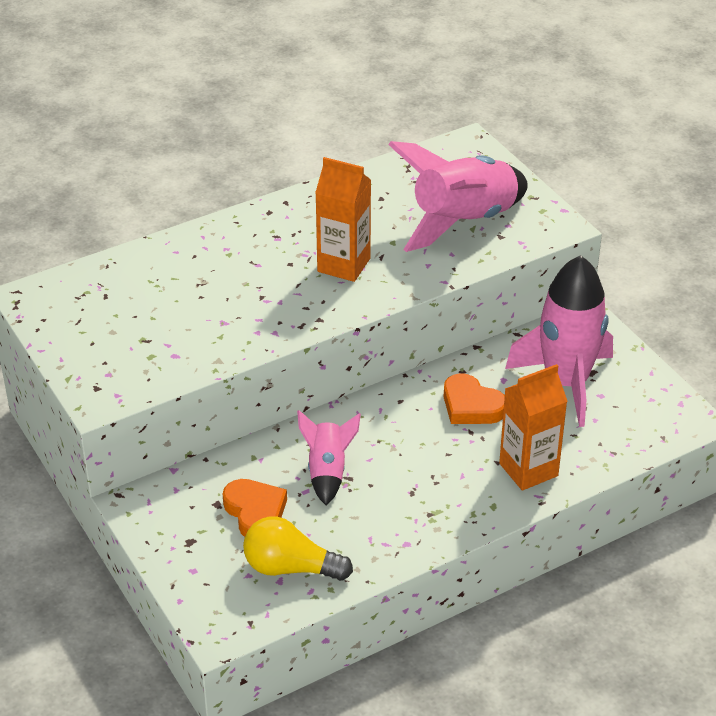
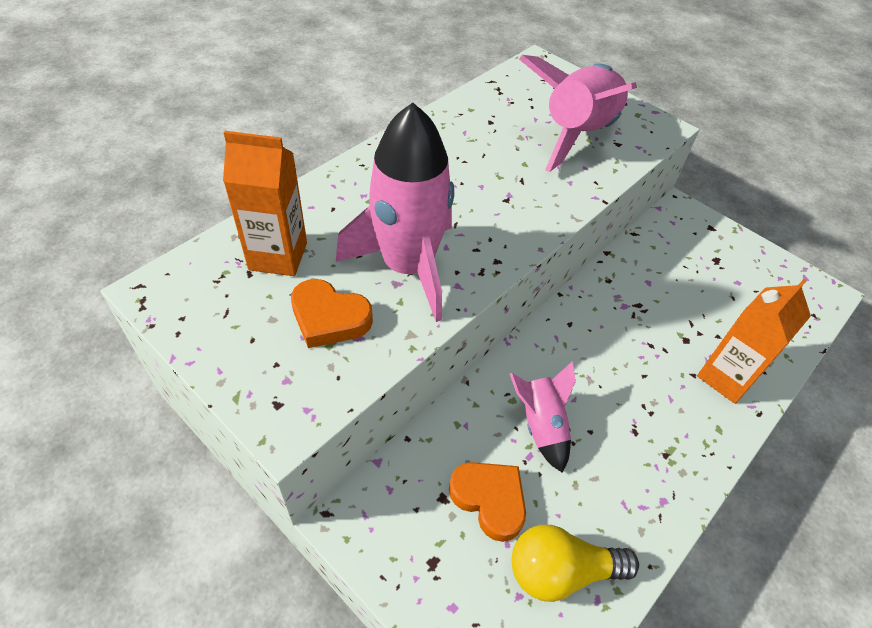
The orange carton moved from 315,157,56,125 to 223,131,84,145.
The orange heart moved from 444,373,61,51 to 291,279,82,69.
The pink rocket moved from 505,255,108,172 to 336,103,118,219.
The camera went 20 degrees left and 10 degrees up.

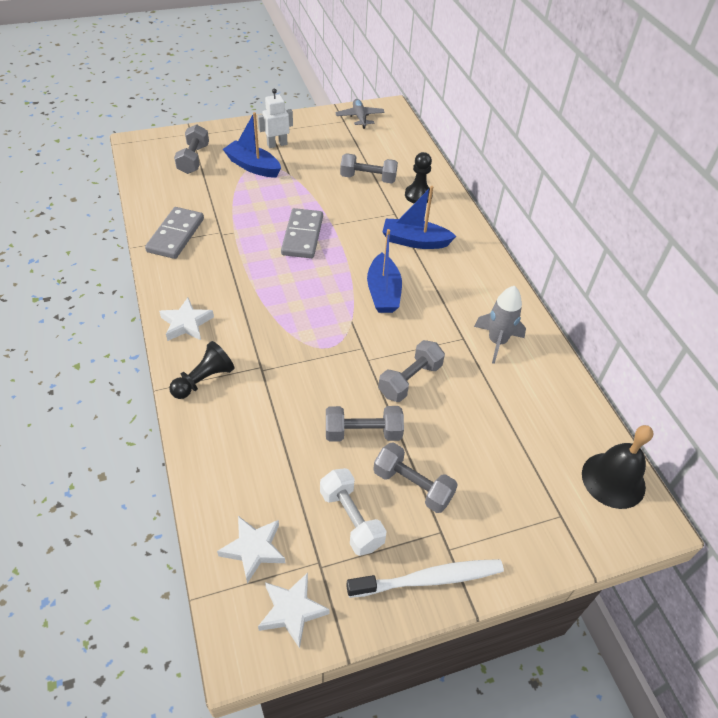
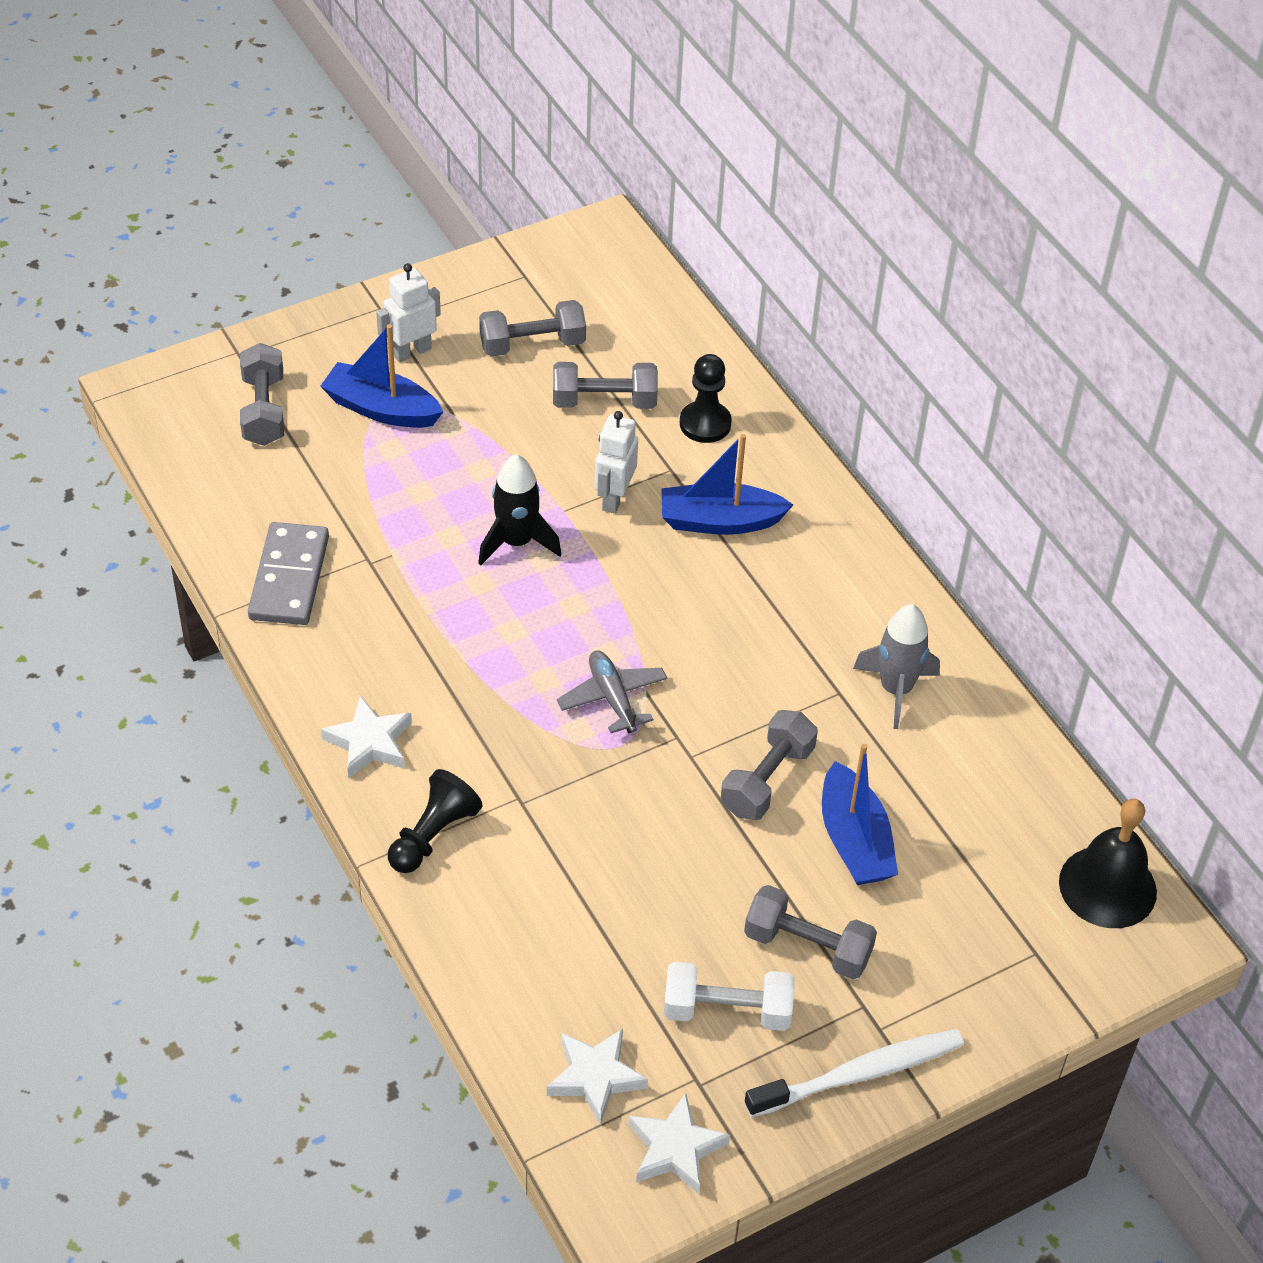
The grey domino at 281,208,42,50 was replaced by the black rocket at 478,454,83,111.
The grey dumbbell moved from 326,406,78,36 to 479,300,107,57.
The grey plane moved from 335,99,50,30 to 557,650,110,83.
The white robot at 595,411,43,103 appeared.
The white dumbbell at 320,468,66,88 turned 45 degrees counterclockwise.
The blue boat moved from 367,229,35,84 to 822,744,76,141.
The camera went 10 degrees left and 0 degrees up.

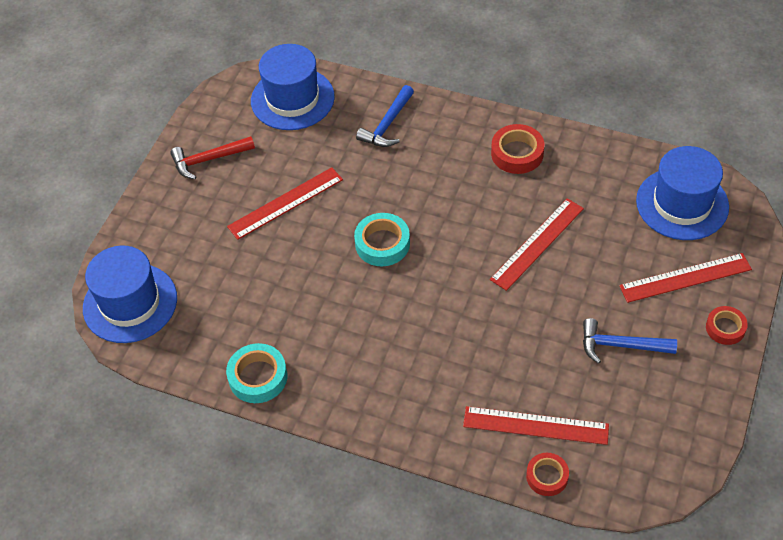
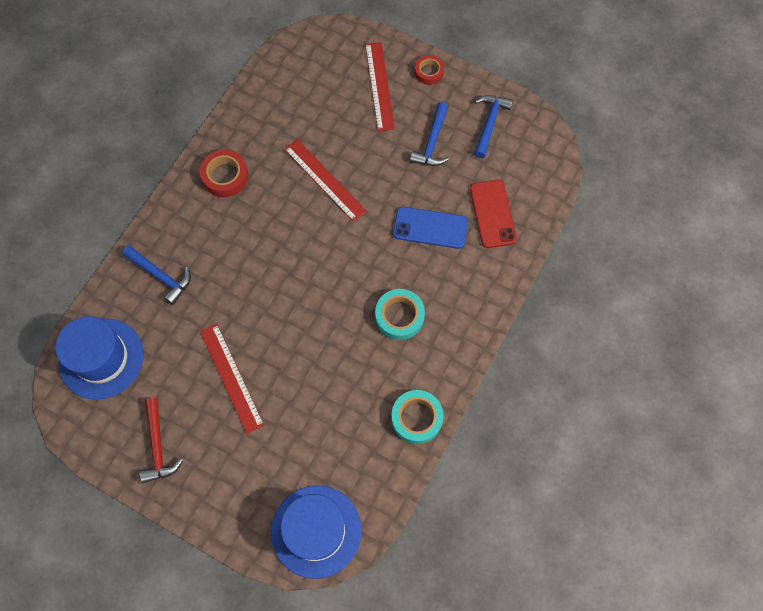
The turquoise tape moved from 354,213,56,53 to 375,289,50,51.
The blue phone at 393,207,75,42 appeared.
The red ruler at 463,406,146,39 was replaced by the red phone at 470,180,47,68.
The blue hammer at 474,95,39,63 appeared.
The red tape at 526,453,43,43 disappeared.
The blue hat at 636,146,93,94 disappeared.
The camera went 85 degrees left and 15 degrees up.

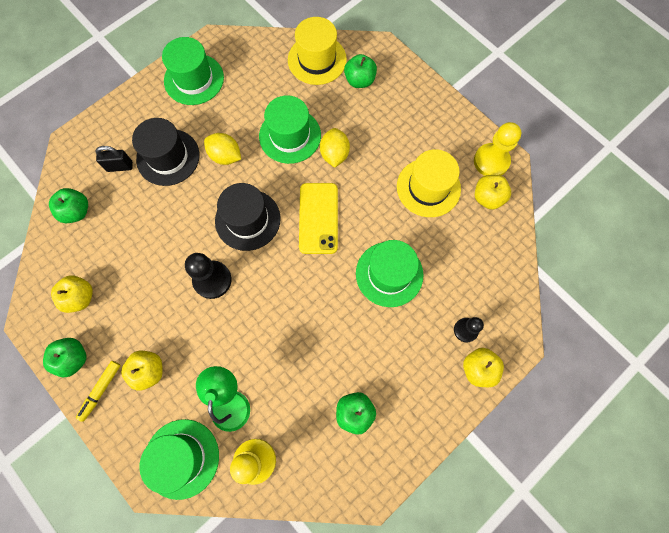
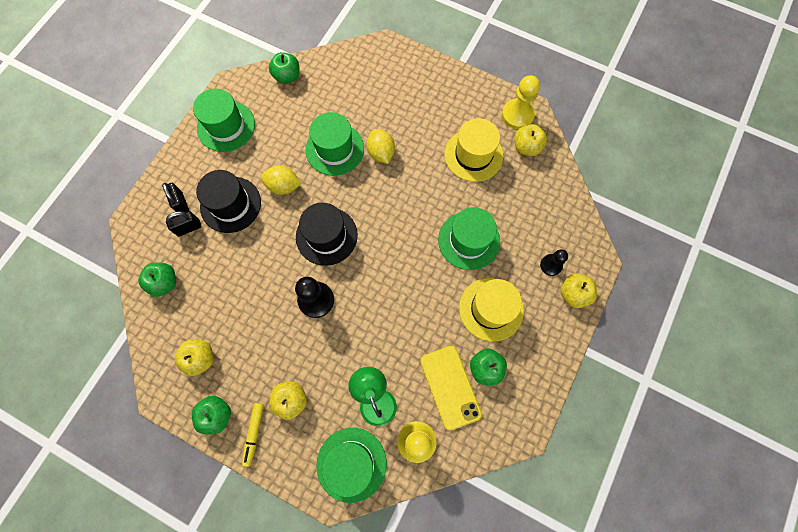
The black padlock at 162,183,27,30 appeared.
The green apple moved from 344,54,33,34 to 269,52,31,32.
The yellow phone moved from 299,183,39,71 to 420,346,62,85.
The yellow hat moved from 288,17,59,68 to 459,278,65,64.
The camera went 20 degrees left and 0 degrees up.

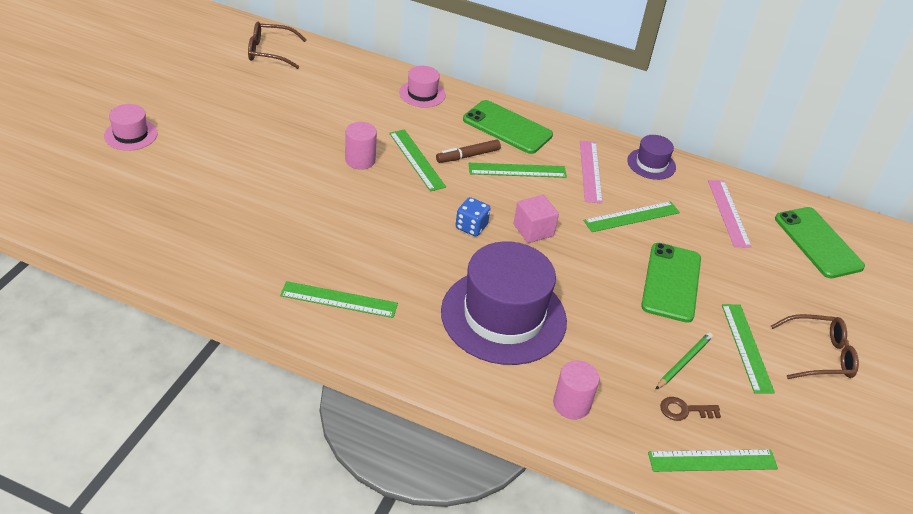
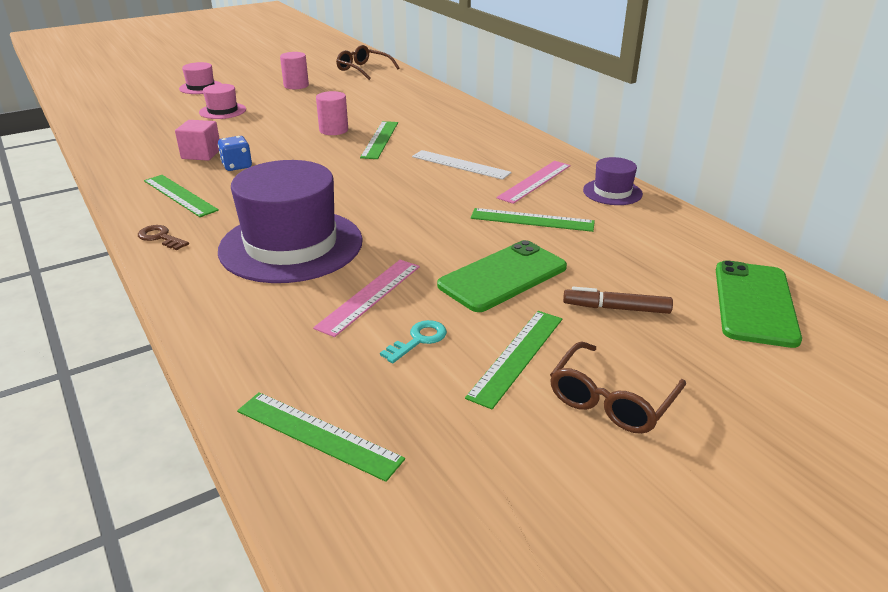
The brown key moved from 660,397,61,24 to 138,225,51,25.
The pink cube moved from 514,195,45,48 to 175,120,45,41.
The pink hat moved from 399,66,47,42 to 199,84,47,35.
The blue dice moved from 456,197,35,39 to 218,136,34,35.
The pink cylinder moved from 553,361,47,58 to 280,52,29,37.
The pink ruler moved from 708,180,44,68 to 313,260,107,77.
The green pencil at 655,332,58,58 was replaced by the turquoise key at 380,320,67,43.
The green ruler at 469,163,98,15 became the white ruler at 412,150,100,30.
The brown glasses at 771,314,88,65 turned 90 degrees clockwise.
The brown marker moved from 436,140,65,23 to 563,287,110,27.
The green phone at 463,100,90,54 disappeared.
The camera went 40 degrees right and 10 degrees down.

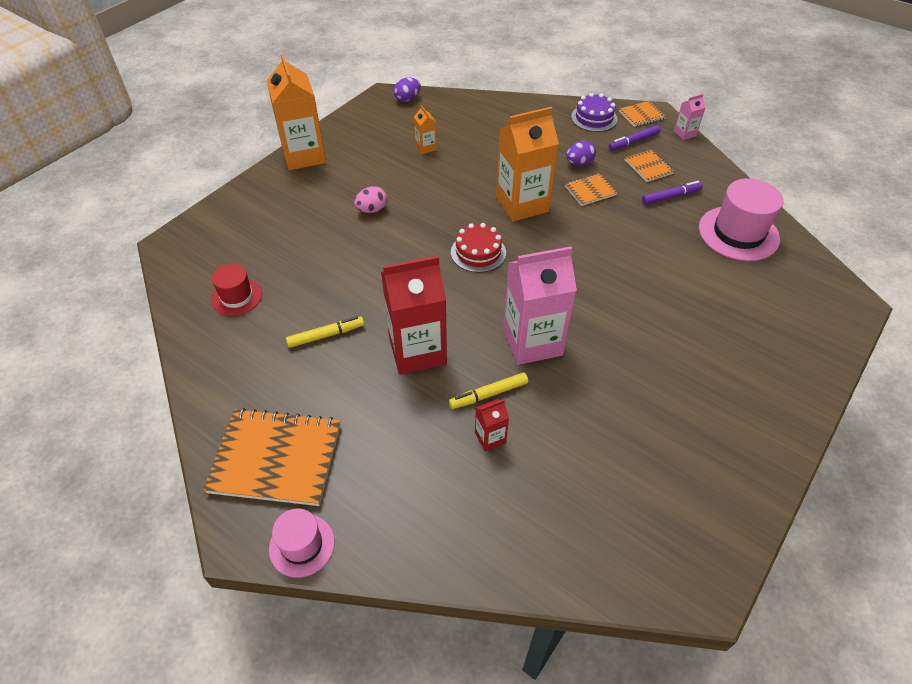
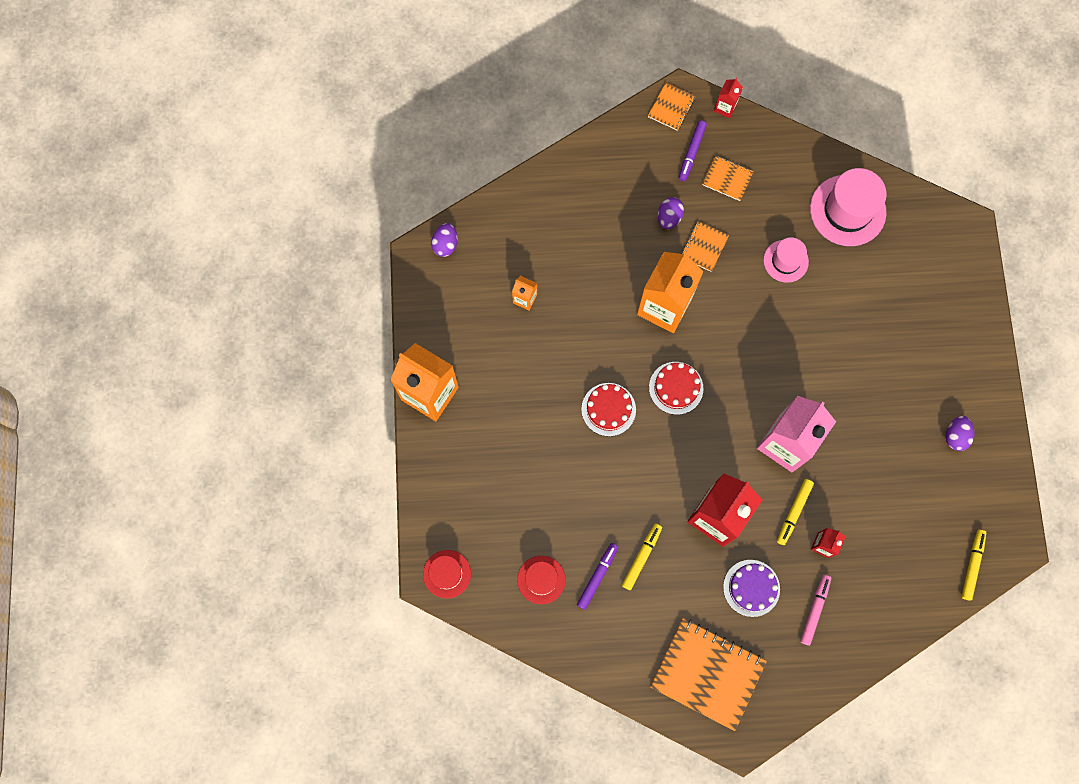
The red hat at 423,550,48,49 appeared.
The purple marker moved from 642,181,61,24 to 577,543,42,67.
The red cake at 581,383,55,53 appeared.
The orange notebook at 203,408,138,98 turned 60 degrees clockwise.
The pink carton at 674,94,32,46 became the red carton at 714,78,29,40.
The purple cake moved from 571,93,47,39 to 723,560,57,57.
The pink hat moved from 269,509,66,69 to 763,237,46,46.
The pink marker at 800,575,31,71 appeared.
The purple egg at 946,416,29,35 appeared.
The yellow marker at 961,530,25,71 appeared.
The pink egg at 354,186,33,27 disappeared.
The camera went 40 degrees left and 25 degrees up.

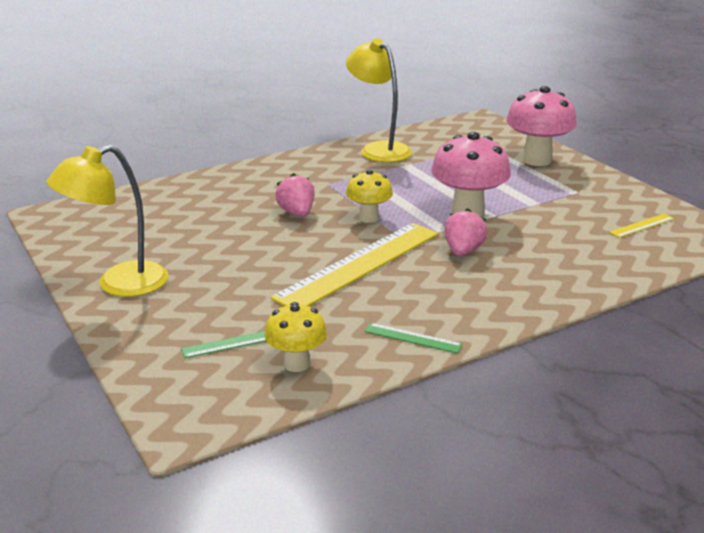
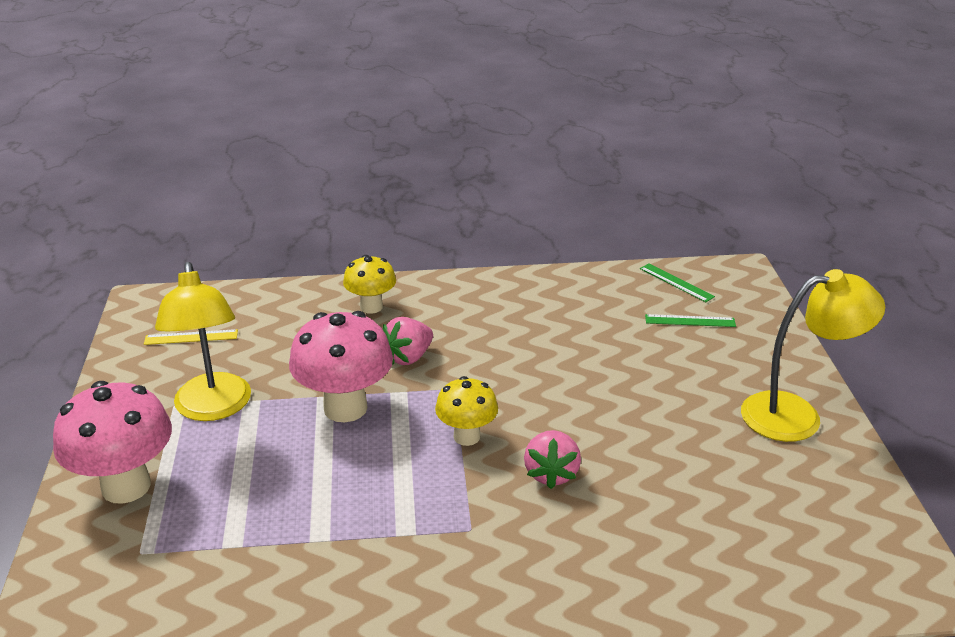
The yellow lamp moved from 346,38,66,124 to 155,262,96,159.
The yellow mushroom moved from 264,302,63,70 to 343,255,53,59.
The green ruler moved from 365,323,98,30 to 640,263,75,39.
The yellow ruler at 270,223,168,83 disappeared.
The camera went 155 degrees left and 5 degrees up.

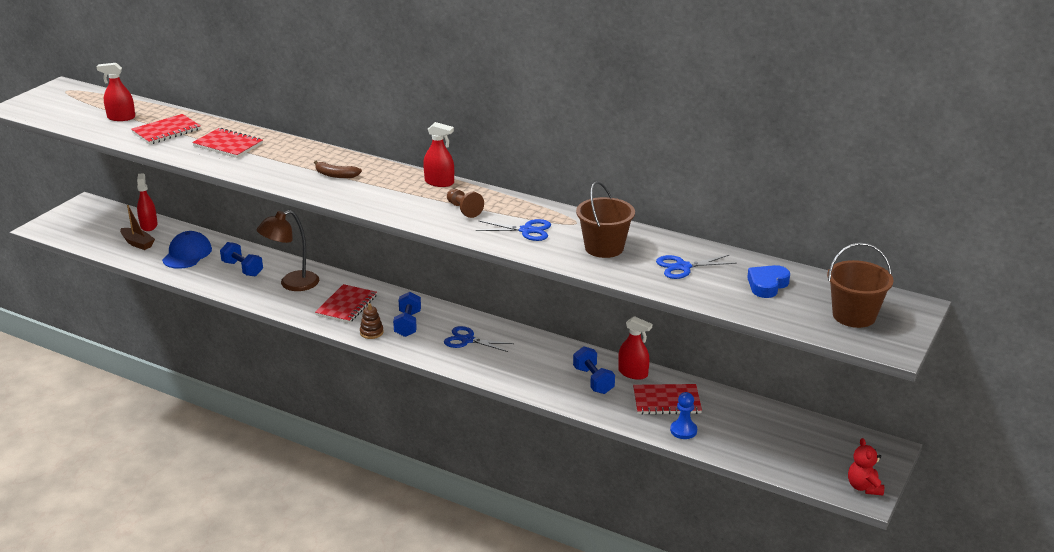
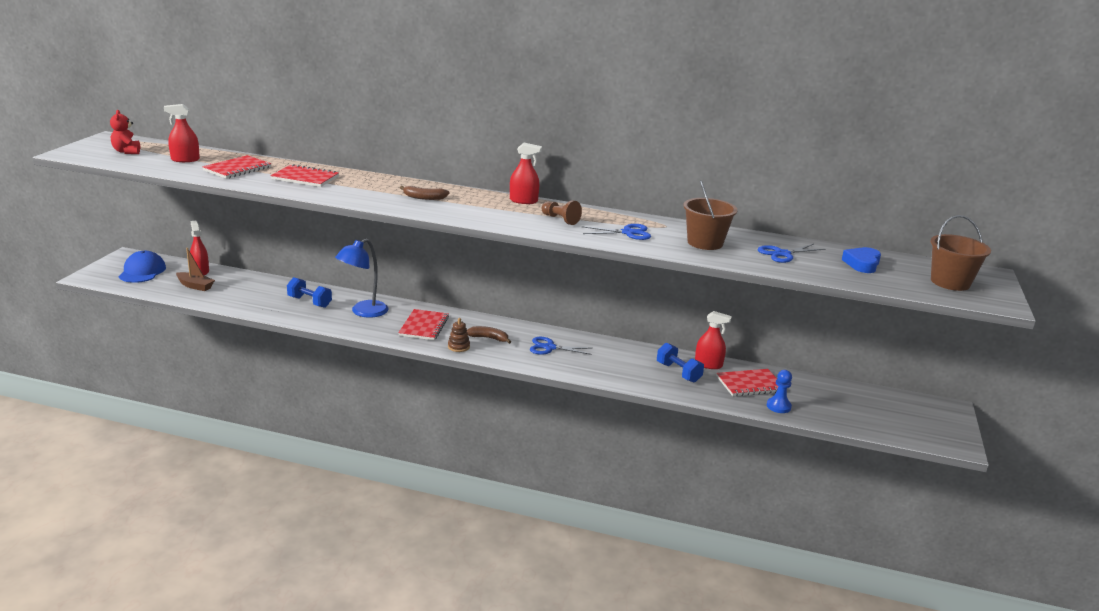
The red teddy bear moved from 848,438,36,57 to 110,110,30,44.
The blue cap moved from 162,231,50,38 to 119,251,47,32.
The brown lamp at 257,210,62,81 became the blue lamp at 335,239,54,79.
The blue dumbbell at 393,292,28,45 was replaced by the brown banana at 467,326,44,18.
The camera went 15 degrees left and 5 degrees down.

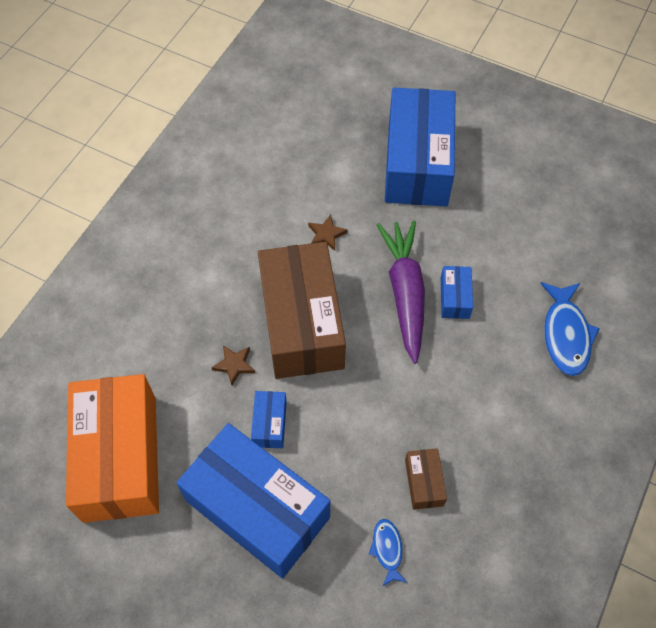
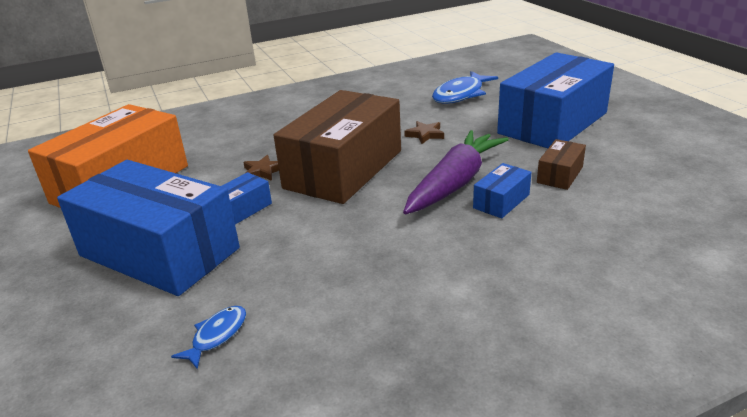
The blue box at 176,423,154,155 turned 45 degrees counterclockwise.
The blue fish moved from 540,282,60,94 to 432,71,66,33.
The brown box moved from 405,448,42,62 to 537,139,49,51.
The camera went 40 degrees right and 30 degrees down.

